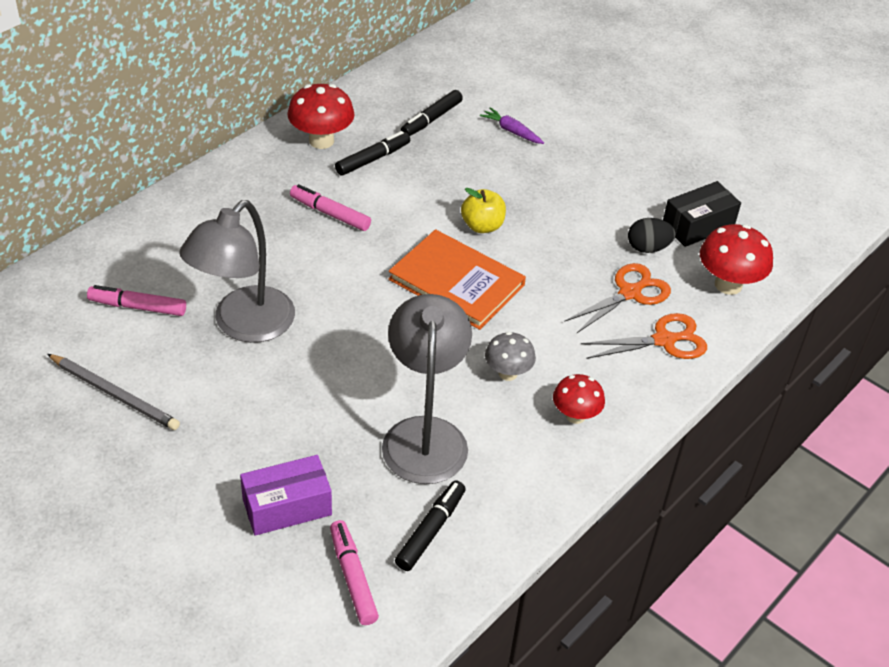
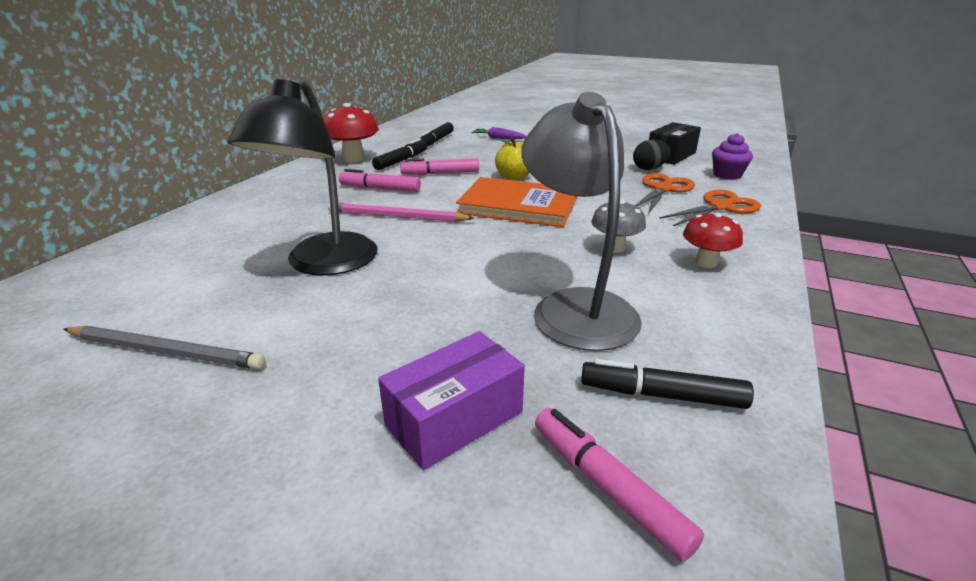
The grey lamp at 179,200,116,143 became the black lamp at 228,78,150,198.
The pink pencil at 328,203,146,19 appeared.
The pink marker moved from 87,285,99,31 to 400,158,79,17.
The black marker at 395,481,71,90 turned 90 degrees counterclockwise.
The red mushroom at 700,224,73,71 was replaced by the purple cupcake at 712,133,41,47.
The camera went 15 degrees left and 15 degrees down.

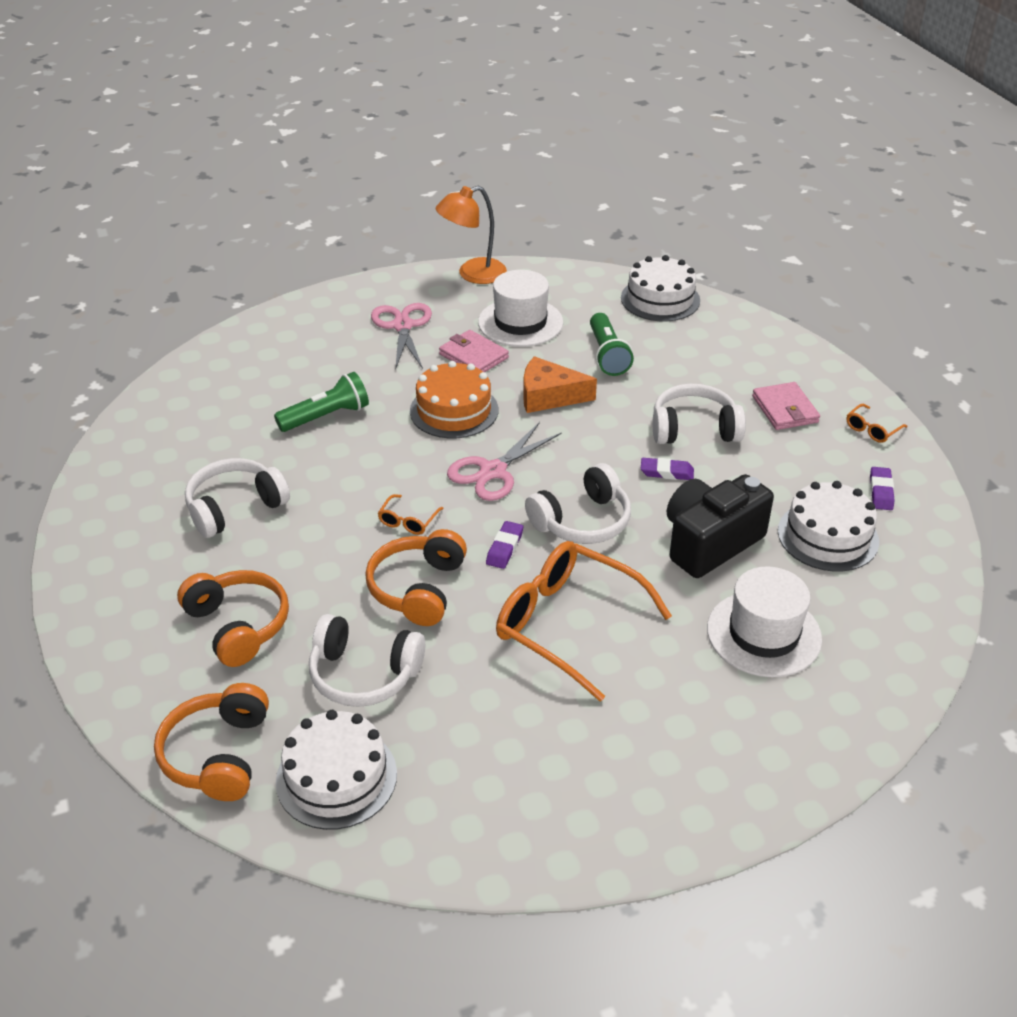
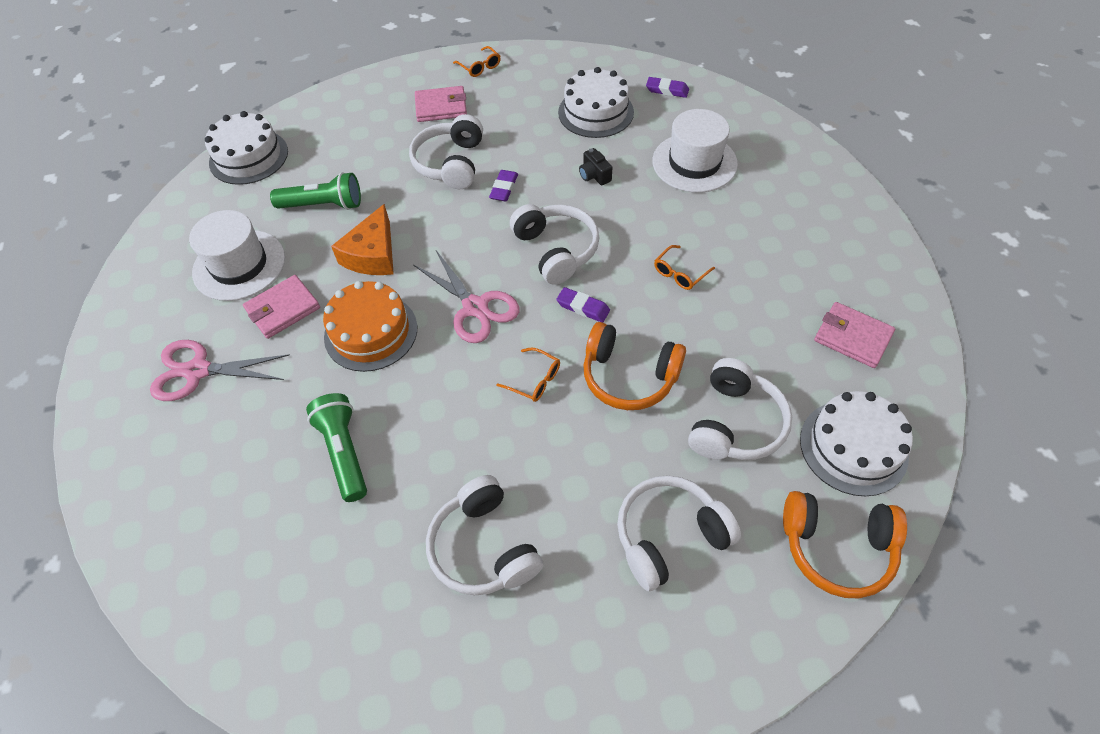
The black camera at 667,474,107,104 changed to 0.41 times the size.
The orange headphones at 177,570,112,97 became the white headphones at 617,475,124,116.
The purple eraser moved from 870,467,25,43 to 646,77,43,21.
The orange glasses at 496,541,176,161 changed to 0.41 times the size.
The pink wallet at 814,302,82,66 appeared.
The orange lamp at 435,186,72,98 disappeared.
The camera went 80 degrees left and 15 degrees up.

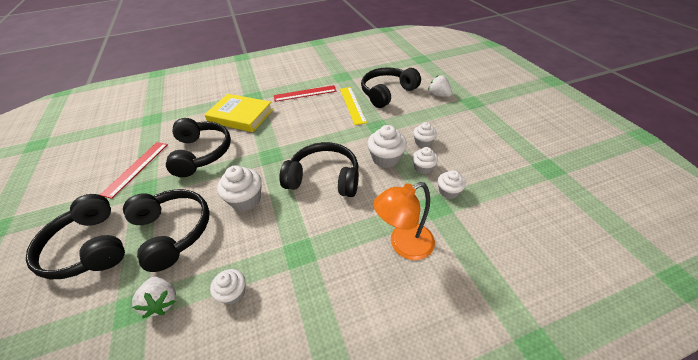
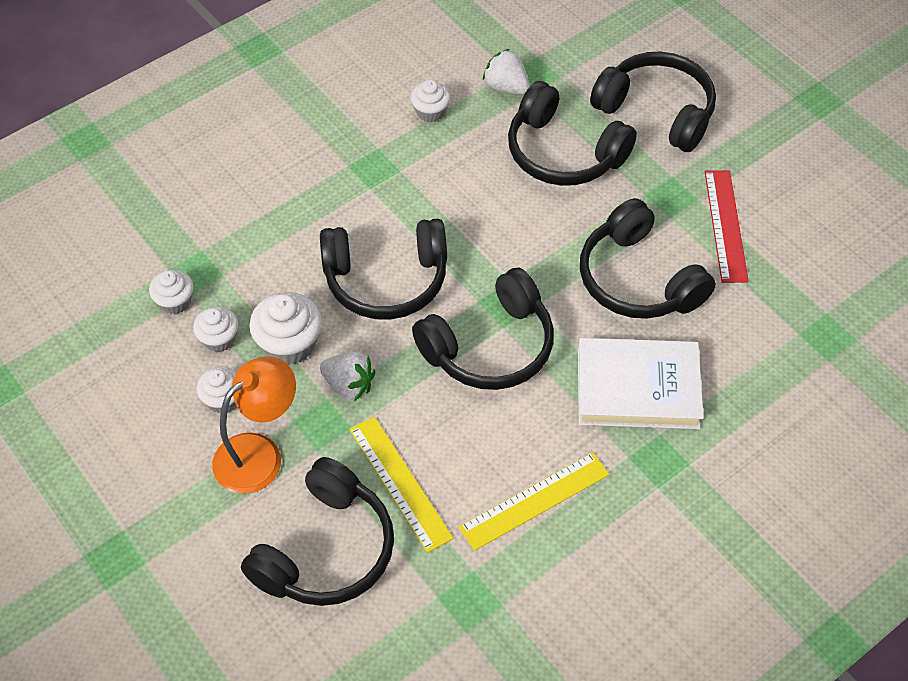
The orange lamp moved from 374,182,61,78 to 212,356,84,138.
The white strawberry moved from 428,75,24,22 to 319,352,56,50.
The black headphones at 412,268,142,122 appeared.
The red ruler at 274,85,62,17 became the yellow ruler at 459,452,150,99.
The yellow book at 204,94,69,38 became the white book at 578,338,126,91.
The white cupcake at 217,165,45,46 disappeared.
The camera went 160 degrees right and 10 degrees up.

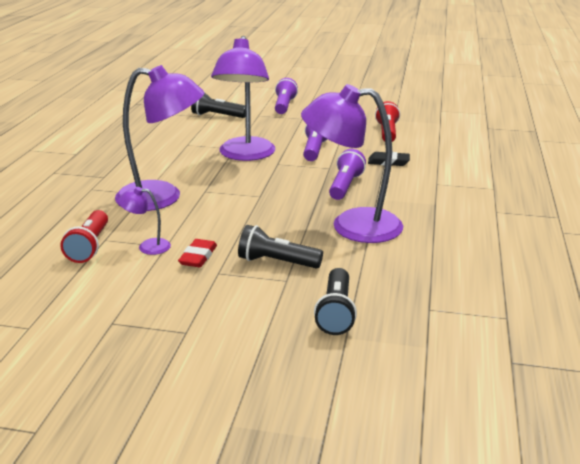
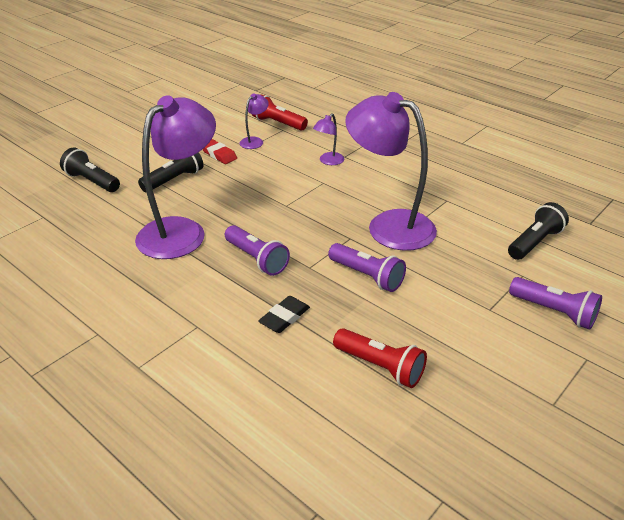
The purple lamp at 115,65,89,146 changed to 0.43 times the size.
The camera went 120 degrees right and 10 degrees up.

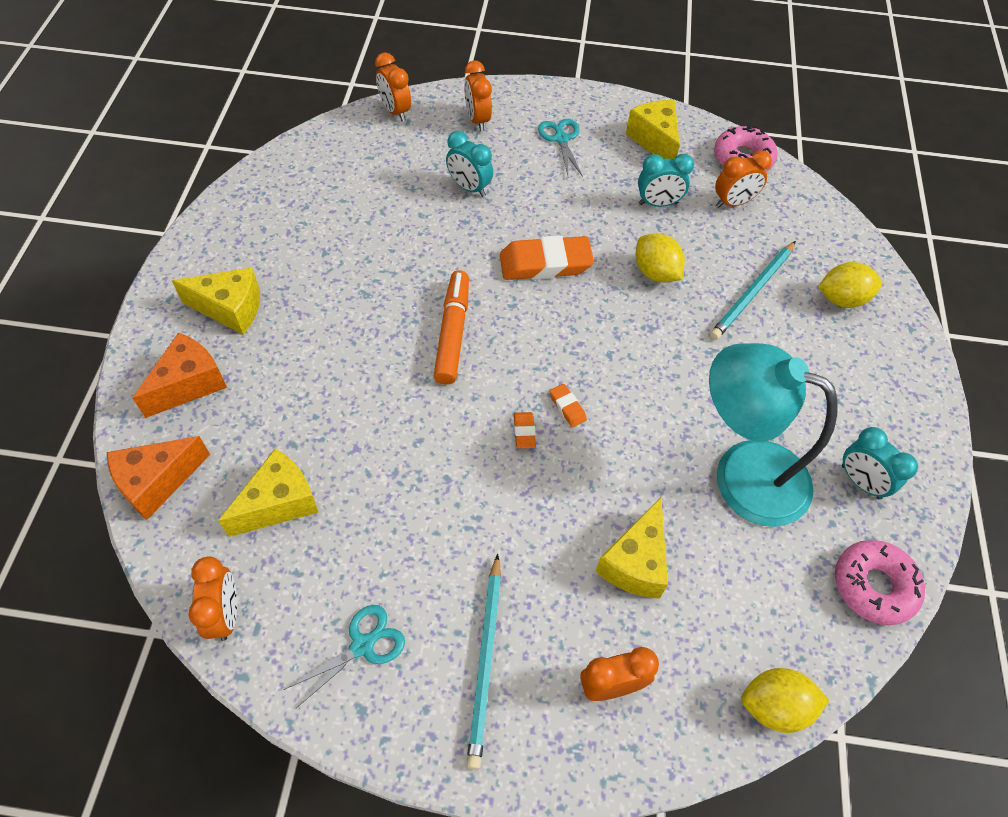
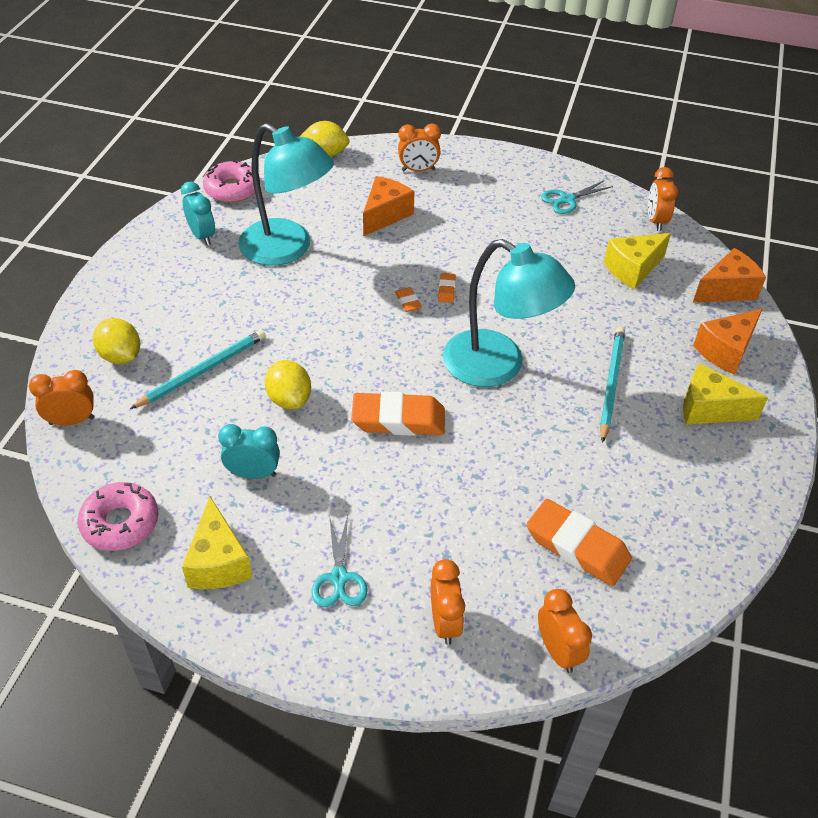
The orange clock moved from 715,150,57,58 to 29,370,66,56.
The yellow lemon at 818,262,64,46 turned 45 degrees clockwise.
The yellow cheese at 595,497,73,102 became the orange cheese at 363,176,52,60.
The orange marker at 434,270,35,115 was replaced by the turquoise lamp at 443,239,132,148.
The orange eraser at 526,499,106,87 appeared.
The turquoise pencil moved from 467,554,34,215 to 600,327,25,116.
The turquoise clock at 446,131,47,66 disappeared.
The camera went 170 degrees left and 10 degrees down.

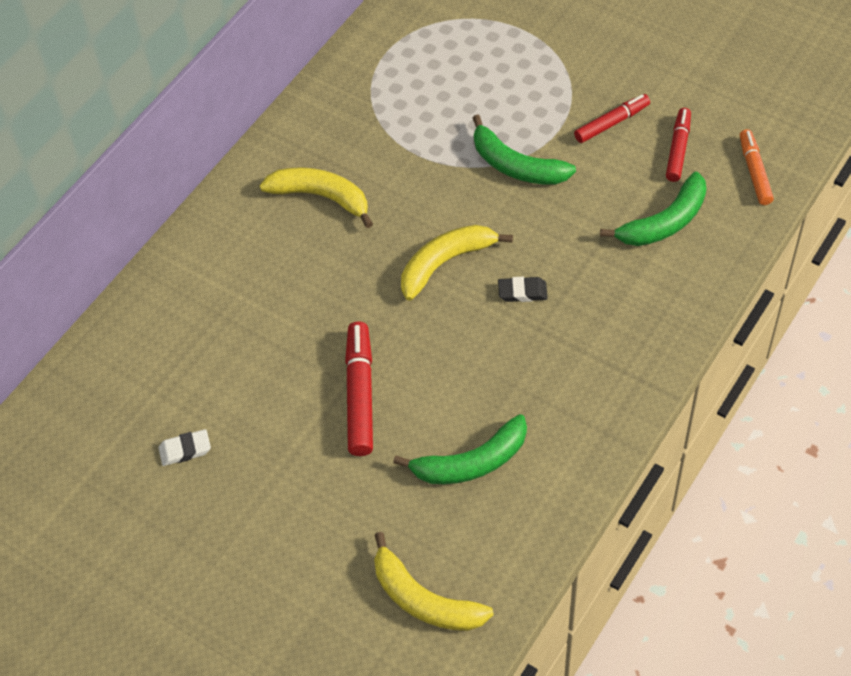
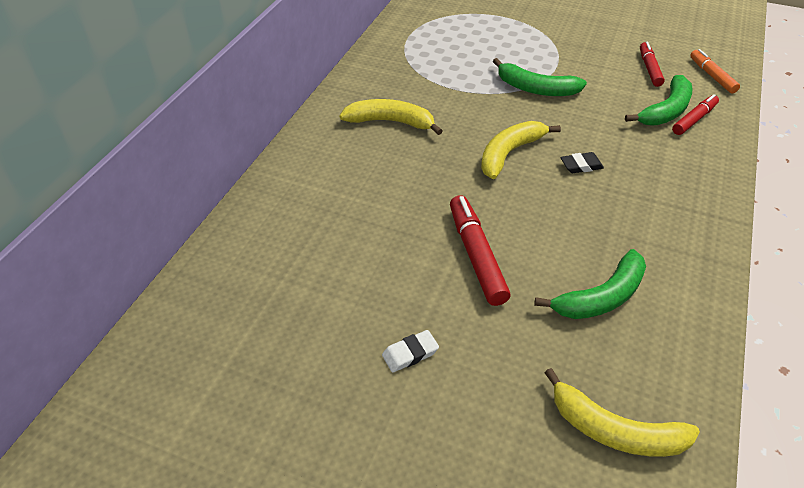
The white eraser moved from 158,429,53,37 to 382,330,57,43.
The red marker moved from 574,94,76,49 to 672,94,47,41.
The camera went 15 degrees left and 10 degrees down.

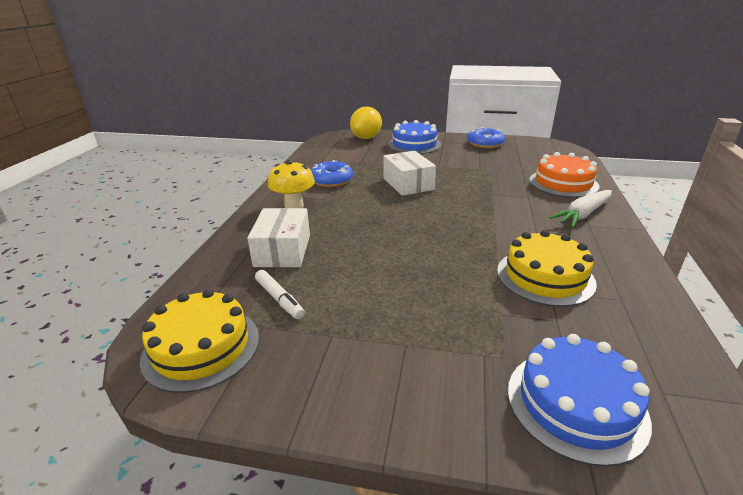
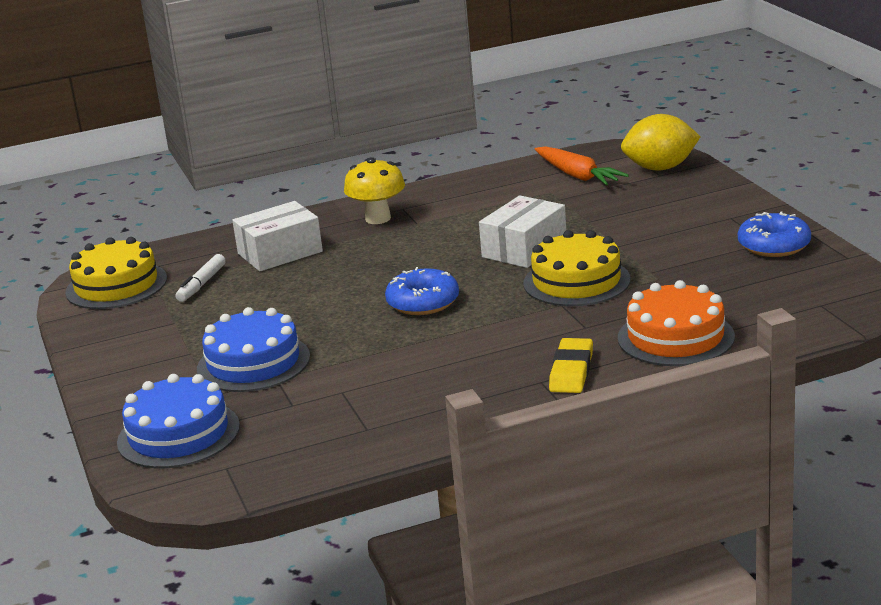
The blue cake moved from 388,120,53,34 to 197,307,113,85.
The blue donut moved from 311,160,42,27 to 385,267,74,48.
The yellow cake moved from 497,230,100,77 to 523,230,108,76.
The orange carrot at 535,146,94,39 appeared.
The white carrot at 549,190,63,37 was replaced by the yellow eraser at 549,338,44,55.
The camera went 60 degrees right and 5 degrees down.

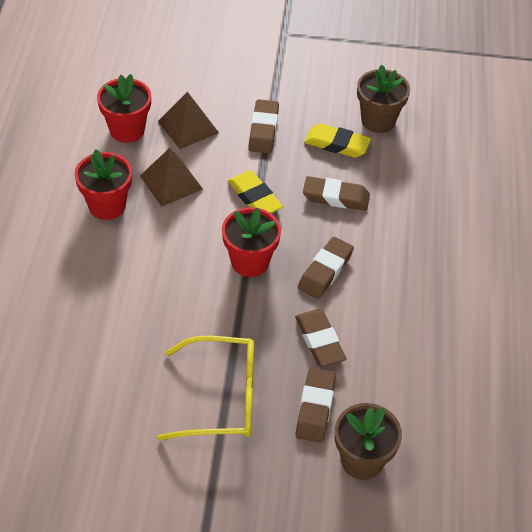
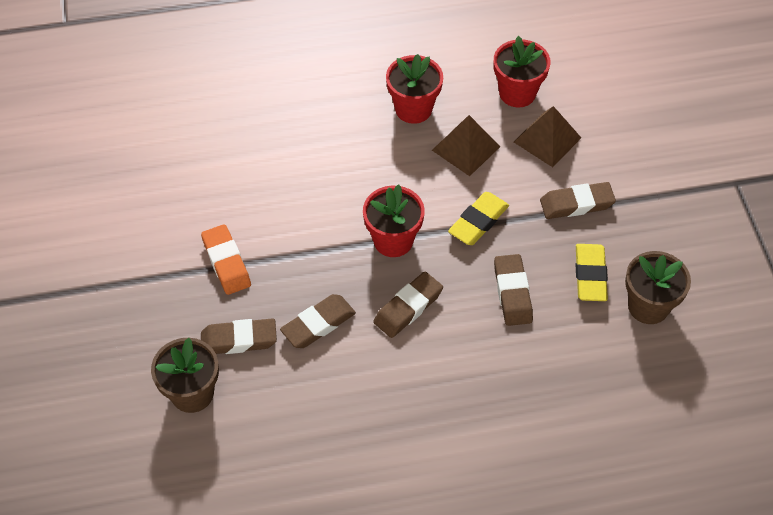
The yellow glasses at 158,336,96,104 was replaced by the orange eraser at 201,224,50,71.
The brown eraser at 298,237,56,62 turned 60 degrees counterclockwise.
The camera went 75 degrees right and 5 degrees up.

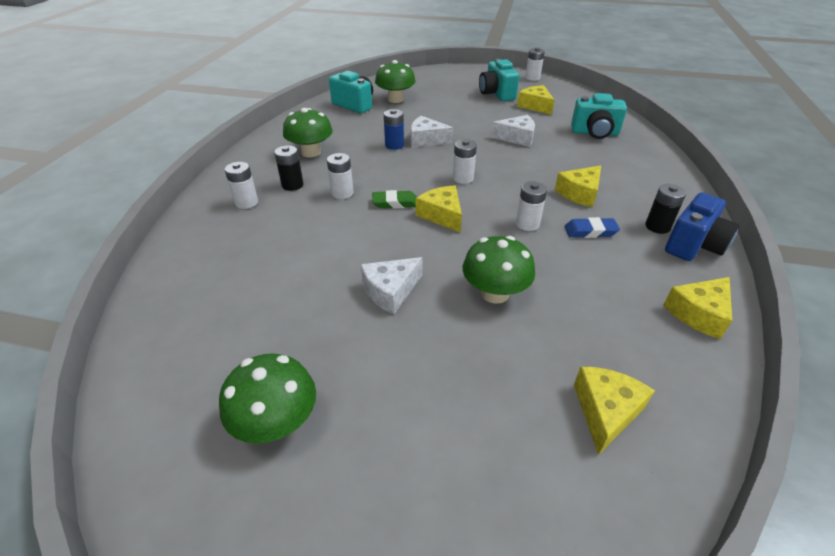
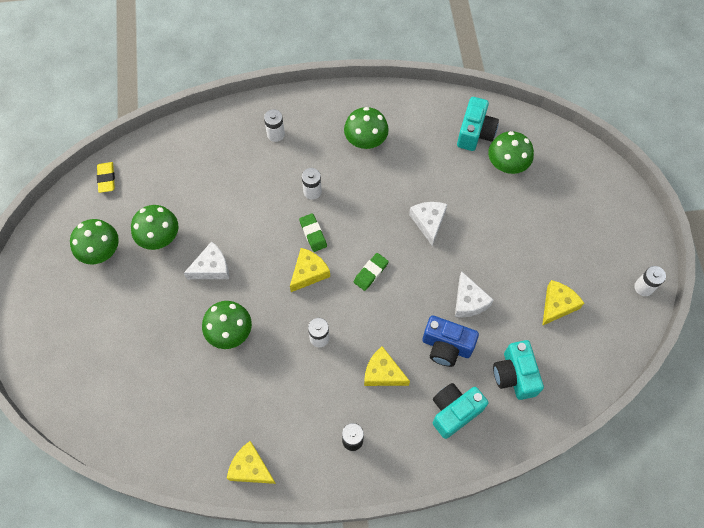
The yellow eraser at 97,162,18,31 appeared.
The green mushroom at 131,205,47,45 appeared.
The white cheese at 361,257,61,57 turned 120 degrees clockwise.
The white battery at 453,139,24,45 was replaced by the green eraser at 354,253,35,38.
The blue camera moved from 665,192,75,69 to 422,315,57,52.
The turquoise camera moved from 479,59,40,42 to 433,383,55,56.
The black battery at 274,145,29,46 disappeared.
The blue battery at 384,109,20,41 disappeared.
The blue eraser at 564,217,56,21 disappeared.
The yellow cheese at 574,367,81,88 disappeared.
The camera went 70 degrees right and 25 degrees up.

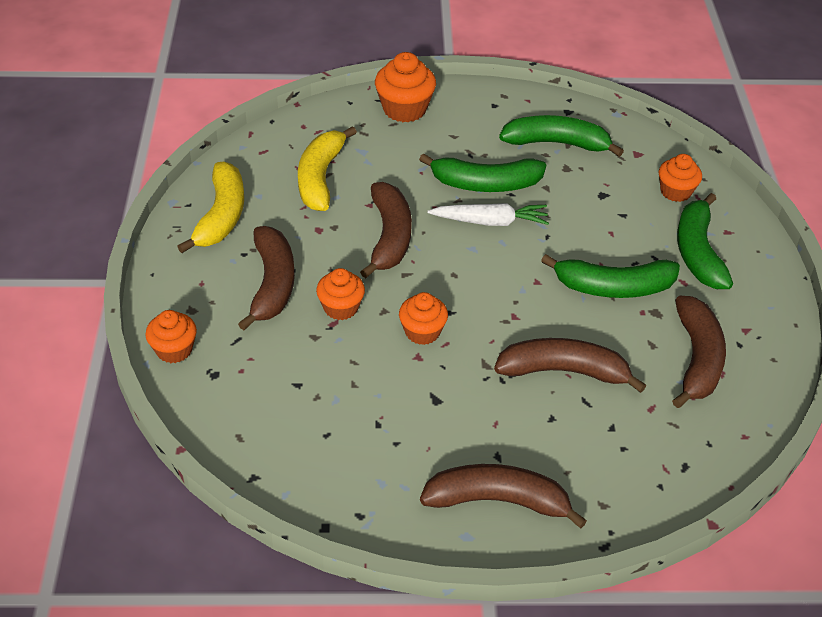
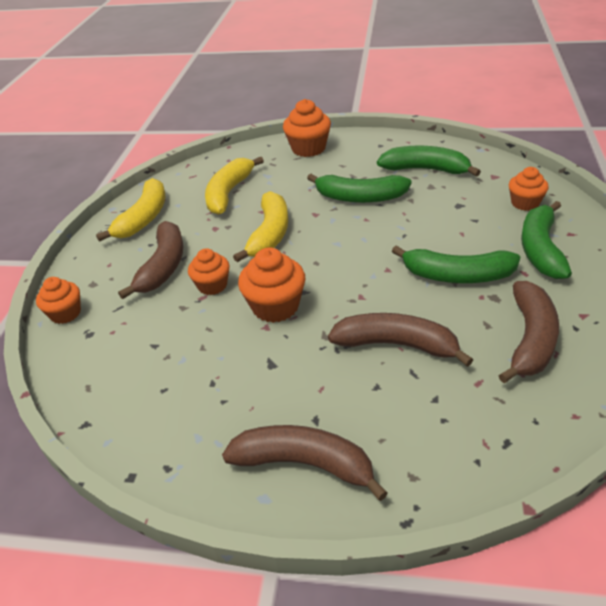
The brown banana at 360,182,52,96 became the yellow banana at 233,191,55,71.
The orange cupcake at 399,292,49,53 changed to 1.51 times the size.
The white carrot at 427,203,122,23 disappeared.
The camera went 15 degrees right and 5 degrees down.

